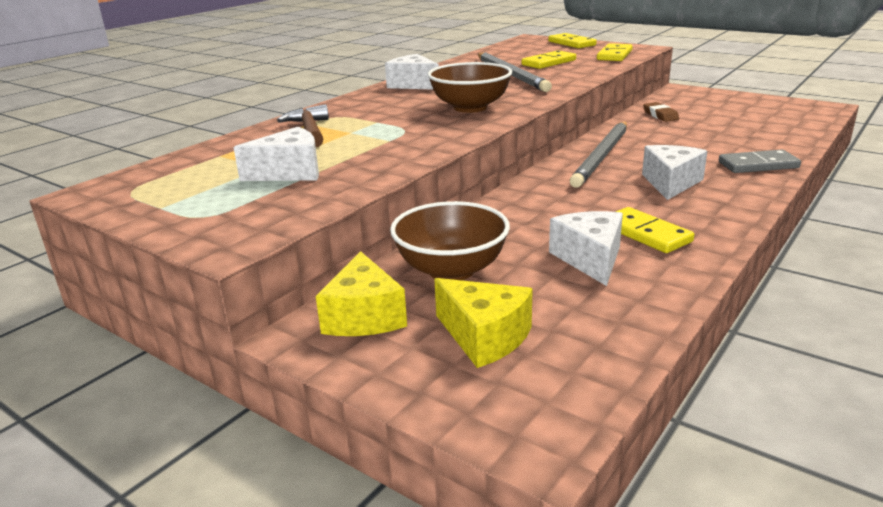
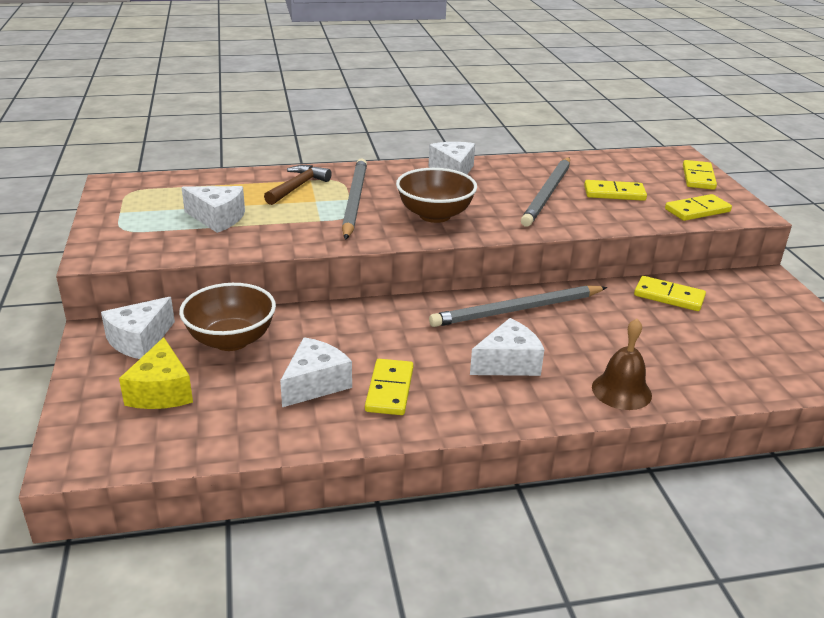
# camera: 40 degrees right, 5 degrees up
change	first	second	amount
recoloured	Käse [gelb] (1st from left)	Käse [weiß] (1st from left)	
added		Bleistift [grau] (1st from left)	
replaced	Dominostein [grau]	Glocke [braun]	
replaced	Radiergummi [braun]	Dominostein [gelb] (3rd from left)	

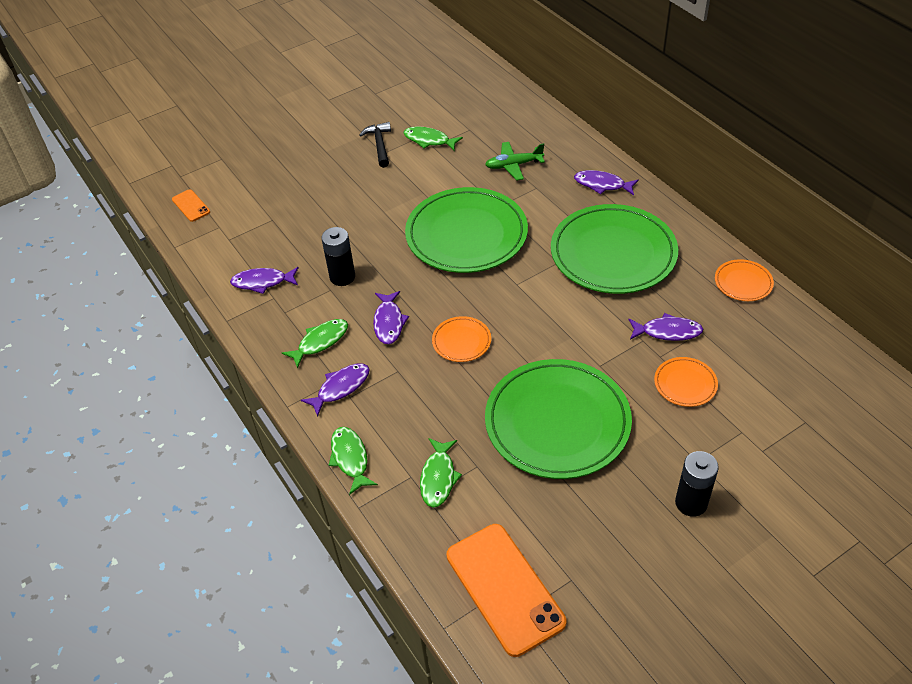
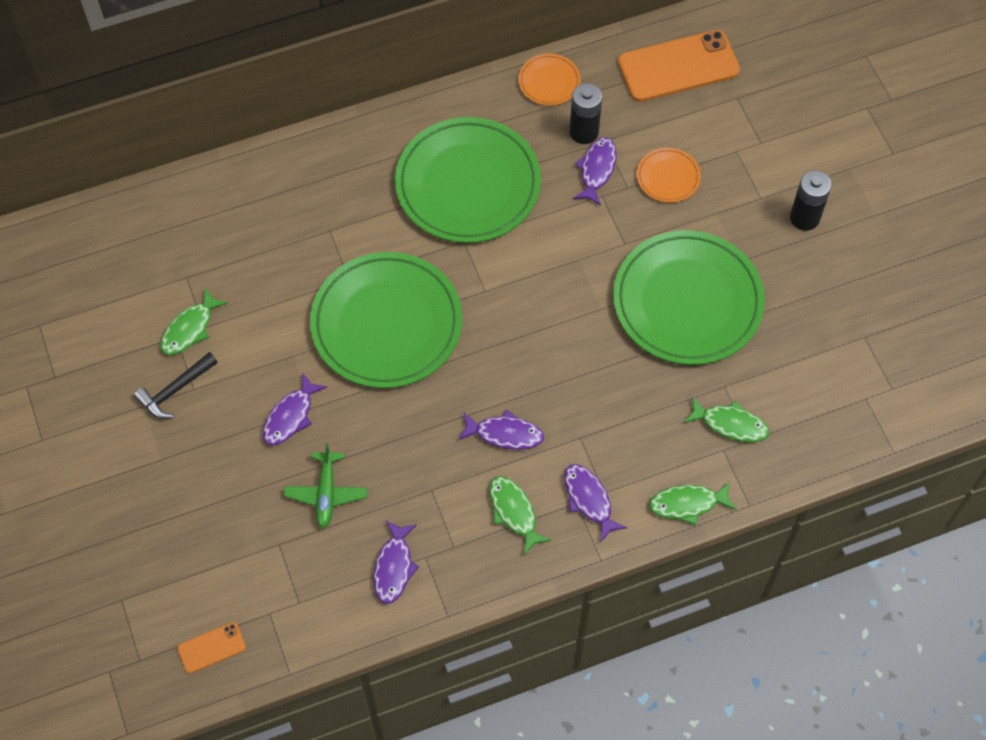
# camera: 80 degrees left, 15 degrees up
change	first	second	amount
turned	Hammer [schwarz]		45 degrees counterclockwise
moved	Fisch [lila] (4th from left in the first image)	Fisch [lila] (1st from left)	
moved	Flugzeug [grün]		
moved	Batterie [schwarz] (1st from left)		
moved	Handy [orange] (2nd from left)		
removed	Teller [orange] (1st from left)		

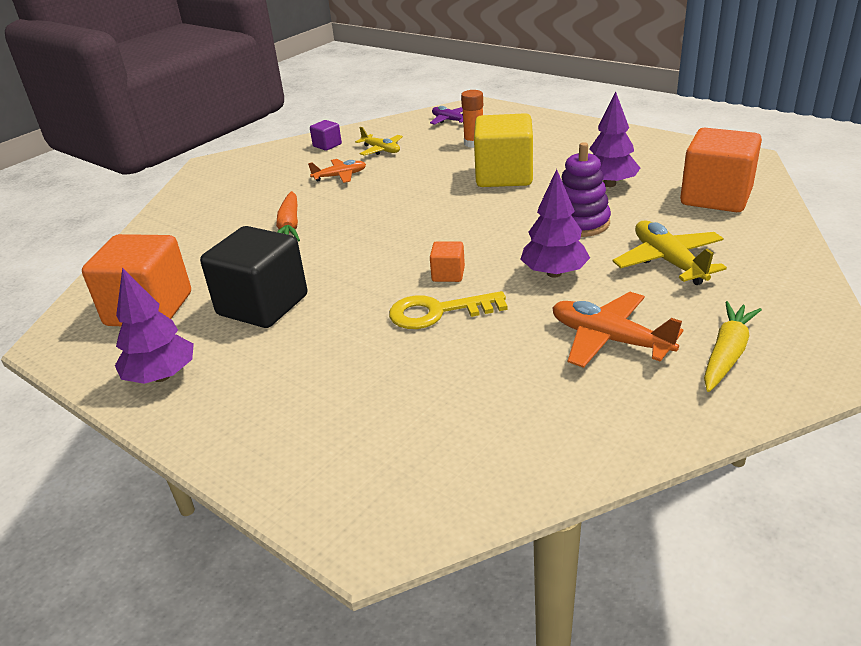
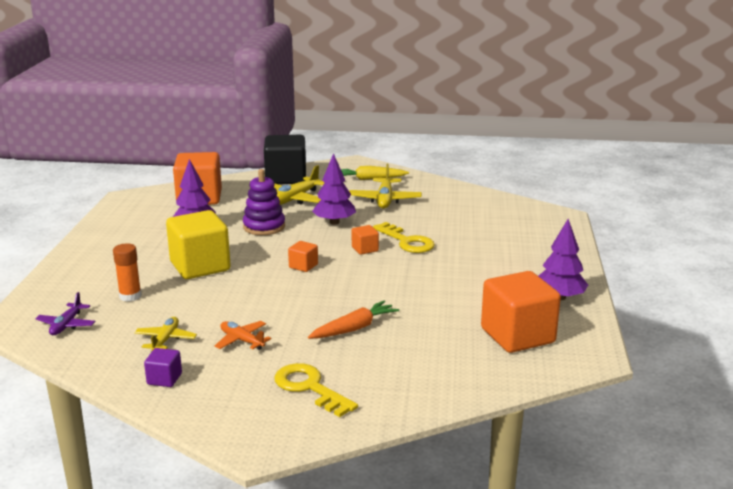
# camera: 125 degrees left, 10 degrees down
change	first	second	amount
moved	Kubus [schwarz]		
added		Schlüssel [gelb] (1st from left)	
added		Kubus [orange] (2nd from left)	
recoloured	Flugzeug [orange] (2nd from left)	Flugzeug [gelb] (3rd from left)	

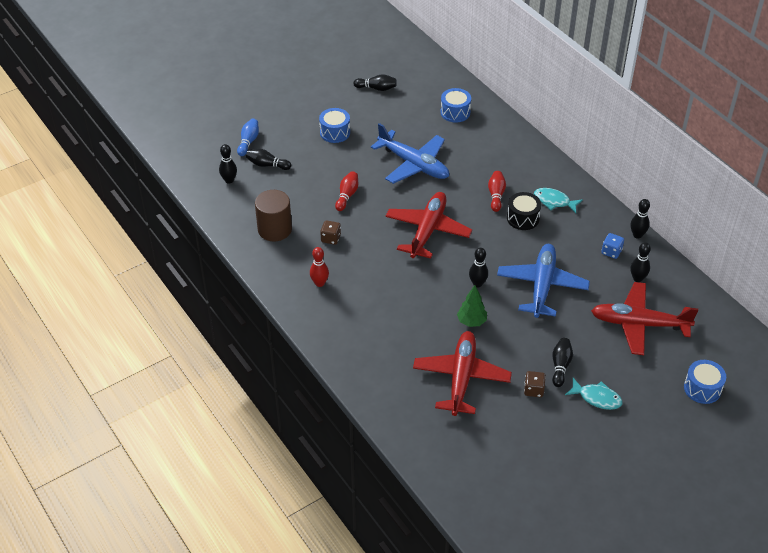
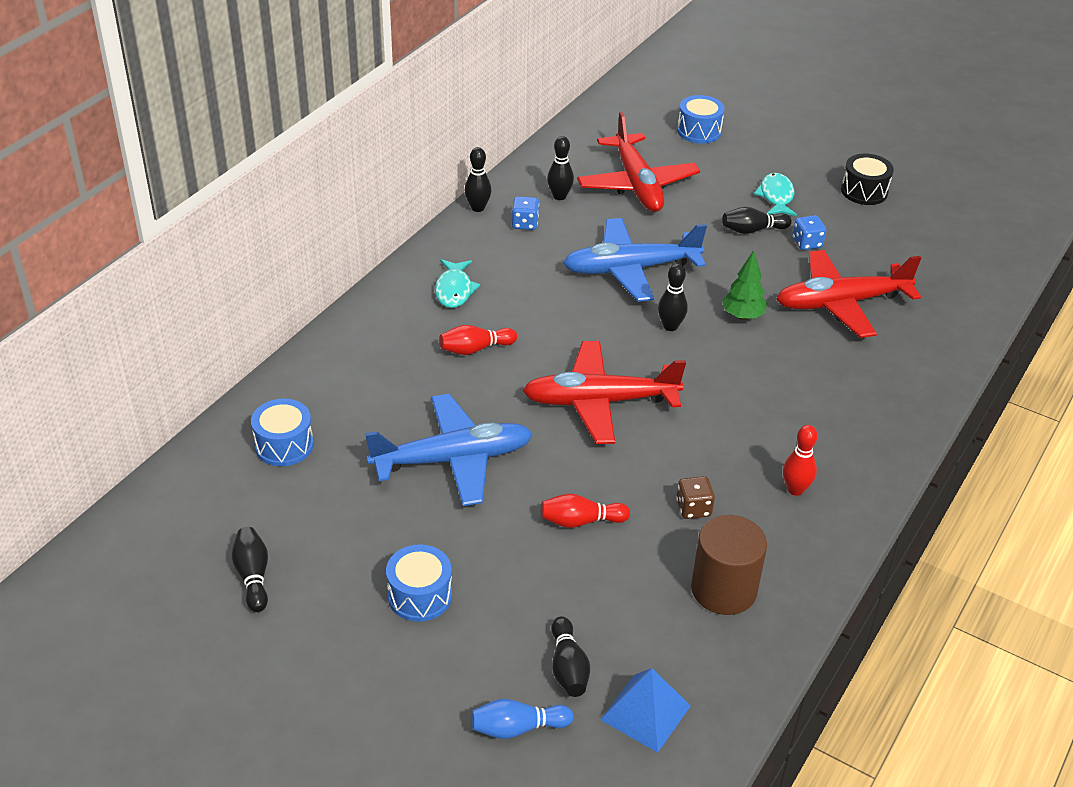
# camera: 115 degrees left, 5 degrees down
change	first	second	amount
turned	Flugzeug [blau] (1st from left)		60 degrees clockwise
replaced	Bowlingkegel [schwarz] (1st from left)	Pyramide [blau]	
recoloured	Spielwürfel [braun] (2nd from left)	Spielwürfel [blau] (2nd from left)	
moved	Trommel [schwarz]		

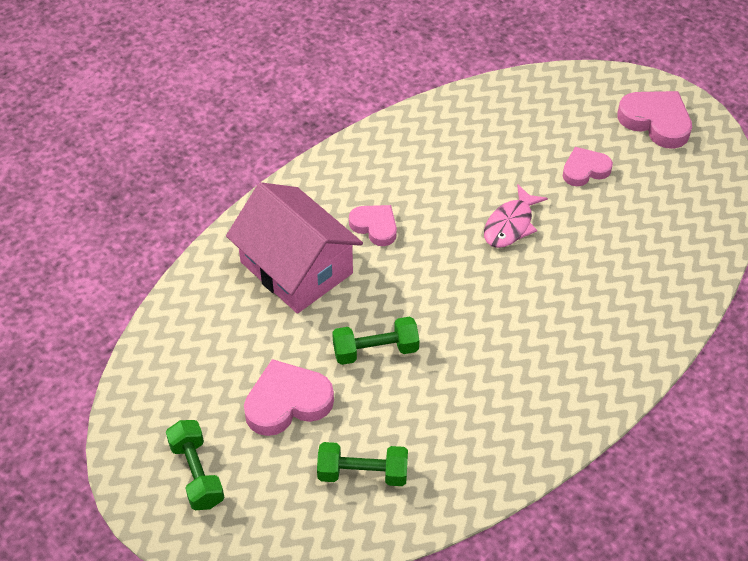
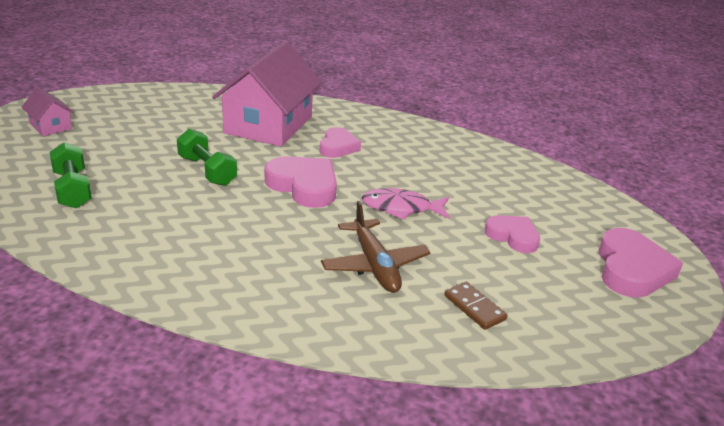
# camera: 60 degrees right, 20 degrees down
change	first	second	amount
replaced	Hantel [grün] (1st from left)	Haus [rosa] (1st from left)	
moved	Herz [rosa] (1st from left)		
added		Flugzeug [braun]	
added		Dominostein [braun]	

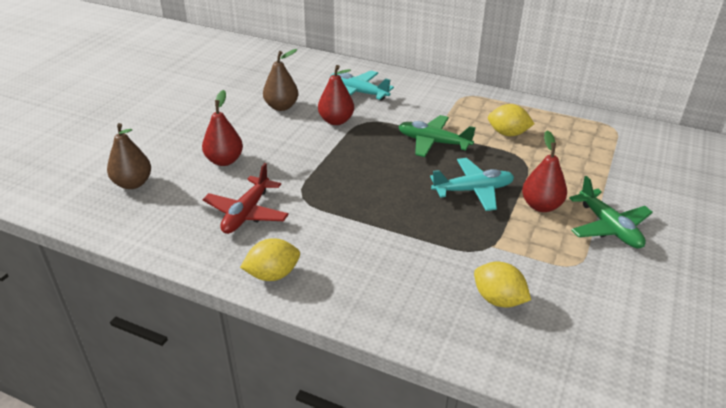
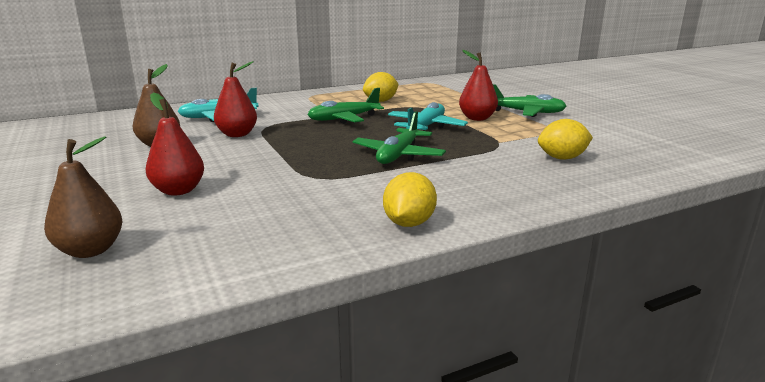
# camera: 50 degrees left, 15 degrees down
change	first	second	amount
added		Flugzeug [grün] (2nd from left)	
removed	Flugzeug [rot]		

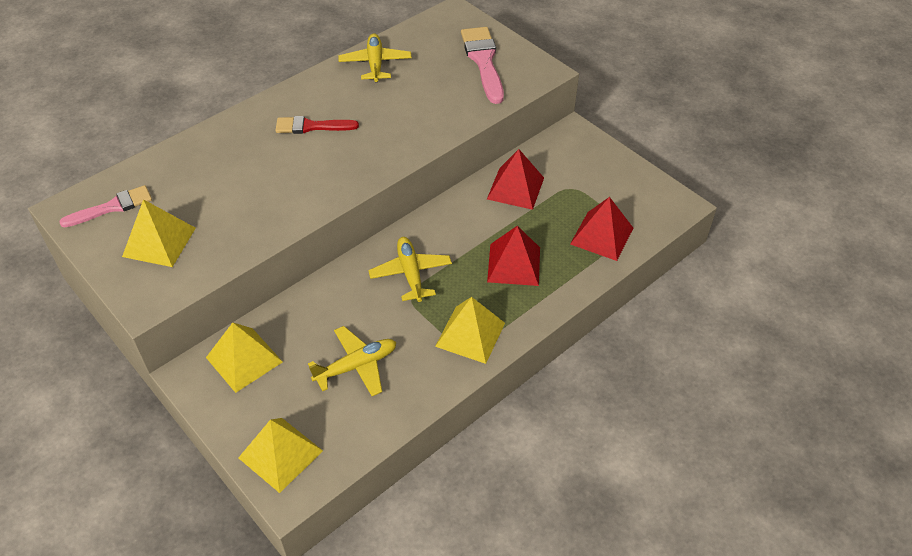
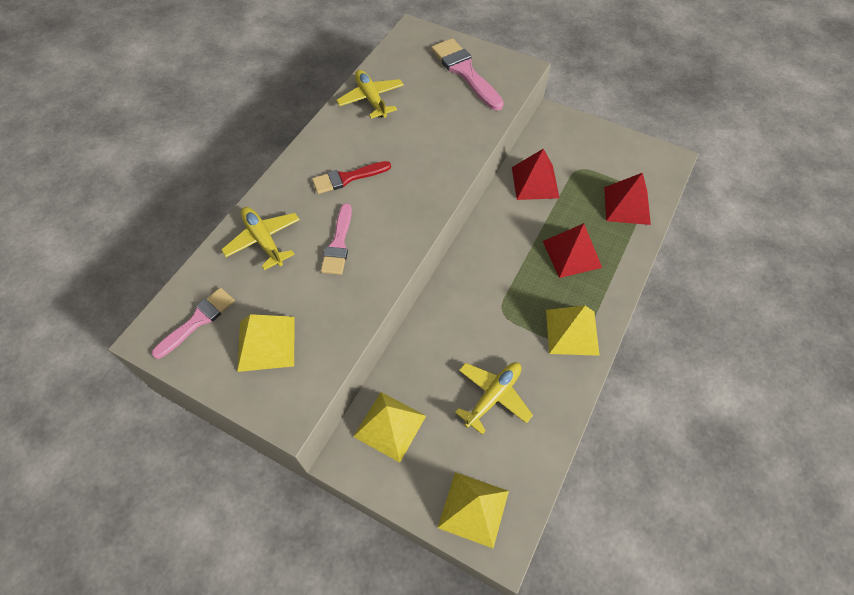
# camera: 20 degrees left, 10 degrees up
change	first	second	amount
moved	Flugzeug [gelb] (3rd from left in the first image)	Flugzeug [gelb] (1st from left)	
added		Pinsel [rosa] (2nd from left)	

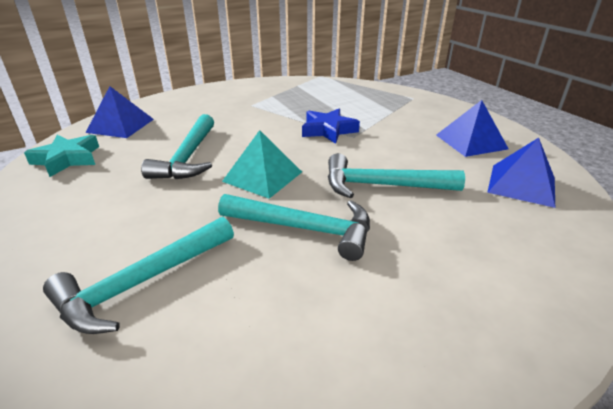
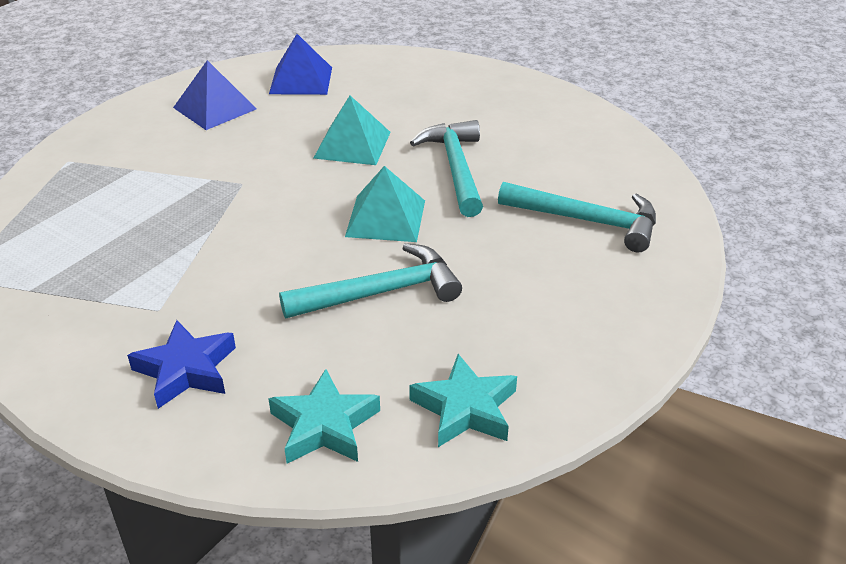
# camera: 115 degrees left, 5 degrees up
change	first	second	amount
moved	Stern [blau]		
replaced	Pyramide [blau] (1st from left)	Stern [türkis] (1st from left)	
replaced	Hammer [türkis] (4th from left)	Pyramide [türkis] (1st from left)	

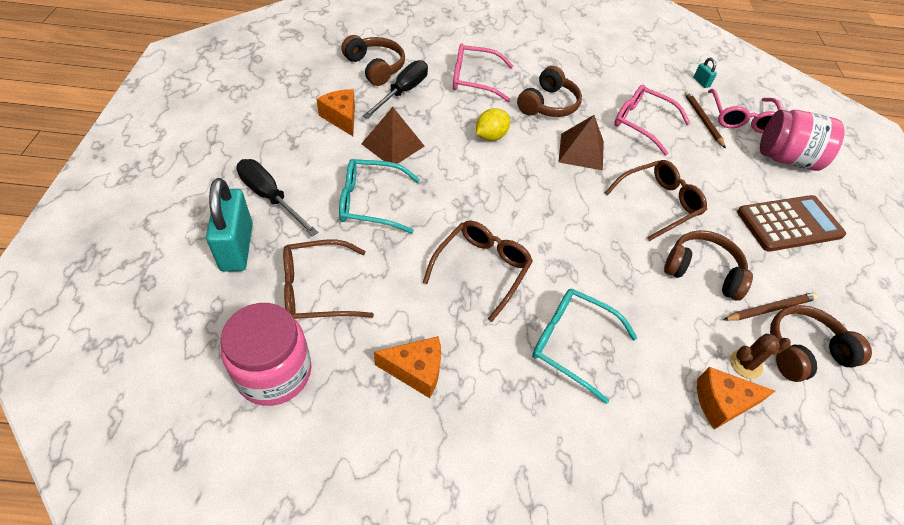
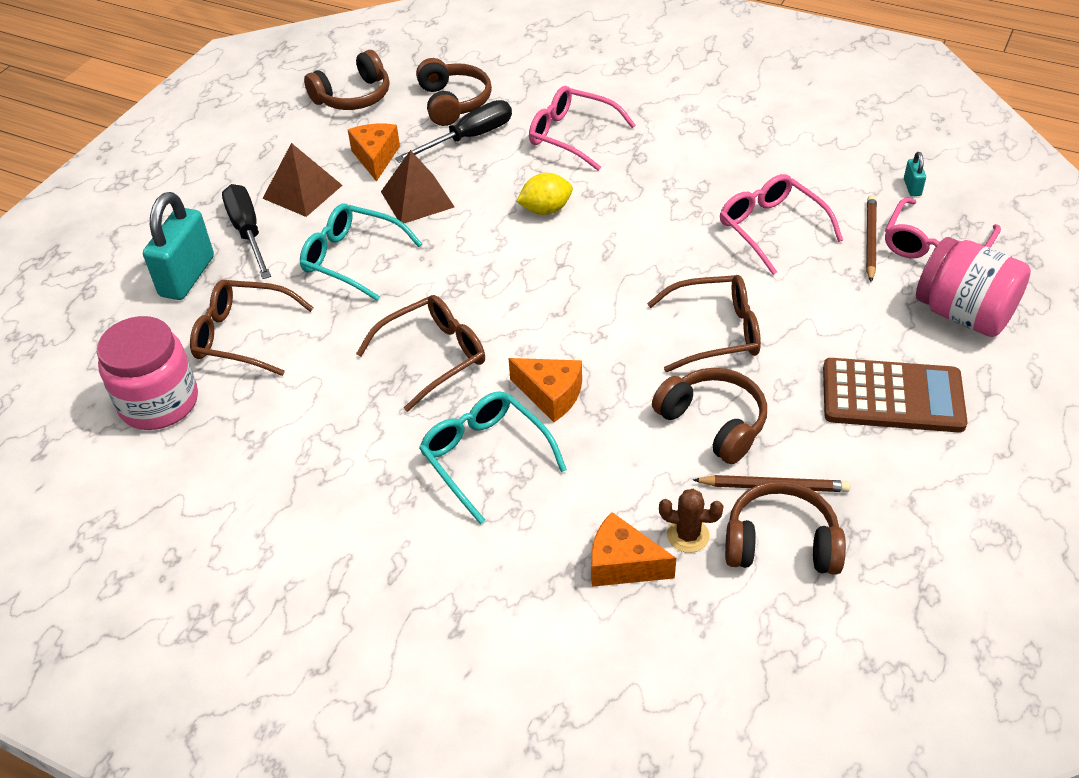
# camera: 30 degrees right, 5 degrees down
change	first	second	amount
moved	Pyramide [braun] (2nd from left in the first image)	Pyramide [braun] (1st from left)	
moved	Kopfhörer [braun] (2nd from left in the first image)	Kopfhörer [braun] (1st from left)	
moved	Käse [orange] (2nd from left)		

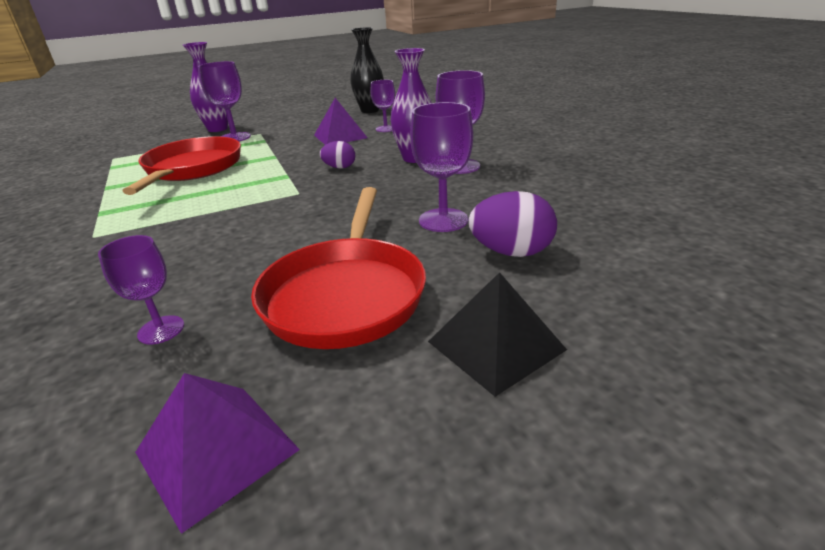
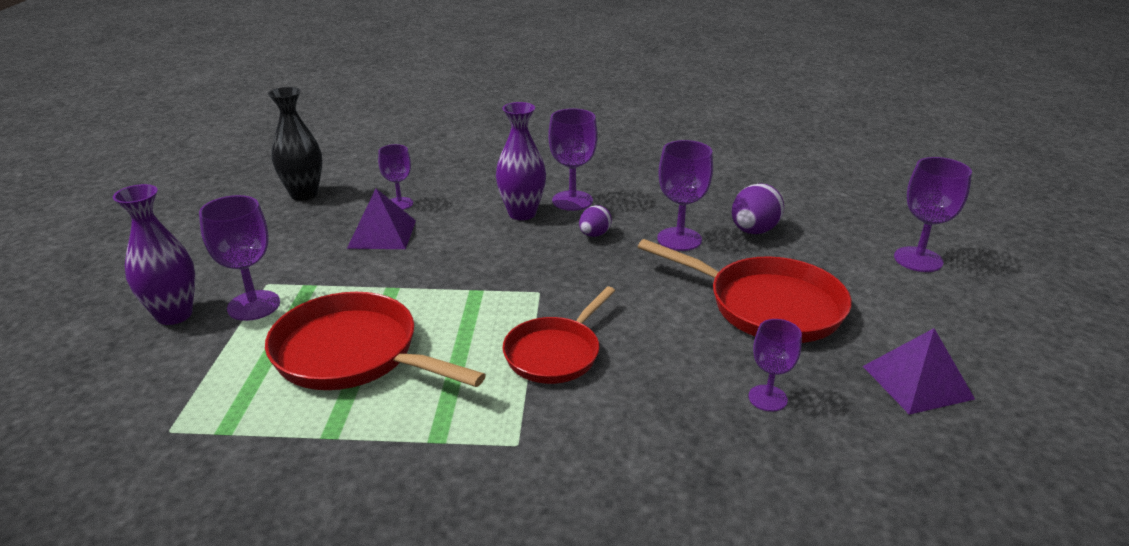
# camera: 65 degrees left, 0 degrees up
change	first	second	amount
added		Pfanne [rot] (2nd from left)	
moved	Ei [lila] (1st from left)		
added		Kelch [lila] (6th from left)	
removed	Pyramide [schwarz]		

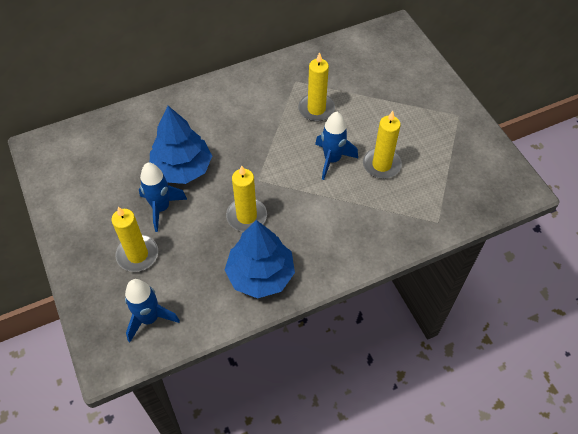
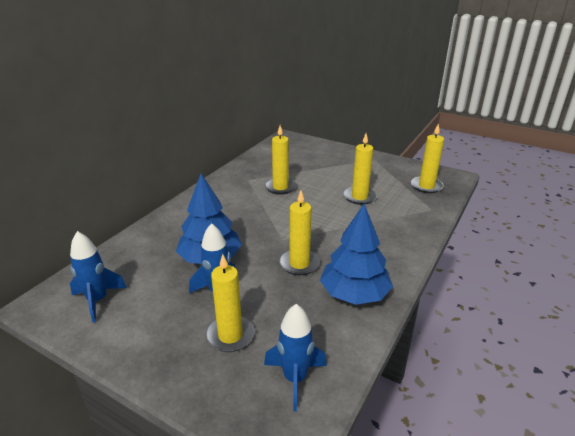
# camera: 35 degrees left, 25 degrees down
change	first	second	amount
moved	Rakete [blau] (3rd from left in the first image)	Rakete [blau] (1st from left)	
added		Kerze [gelb] (5th from left)	

